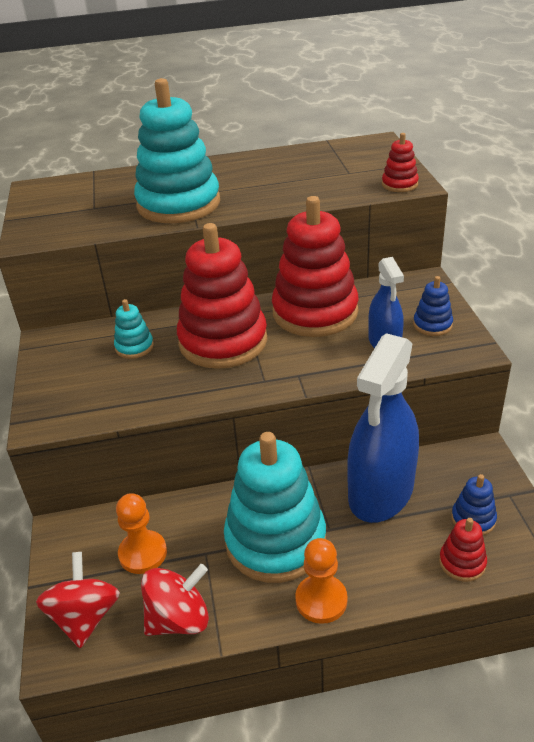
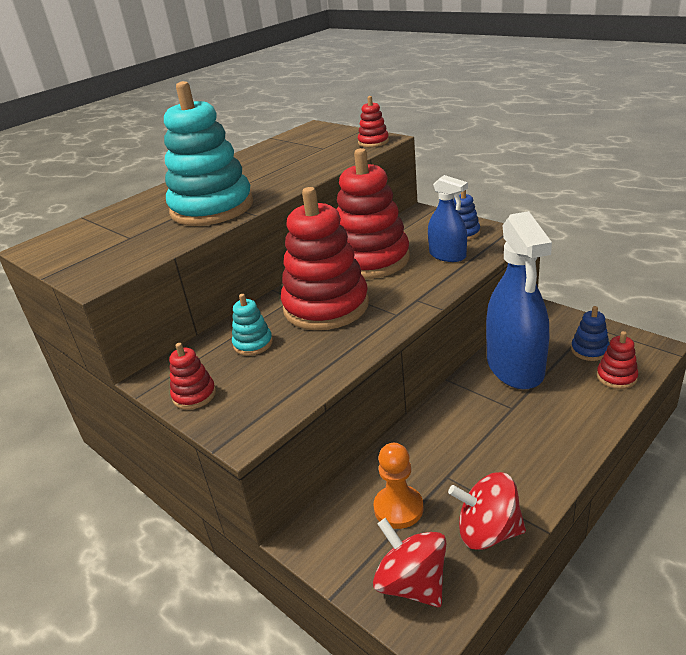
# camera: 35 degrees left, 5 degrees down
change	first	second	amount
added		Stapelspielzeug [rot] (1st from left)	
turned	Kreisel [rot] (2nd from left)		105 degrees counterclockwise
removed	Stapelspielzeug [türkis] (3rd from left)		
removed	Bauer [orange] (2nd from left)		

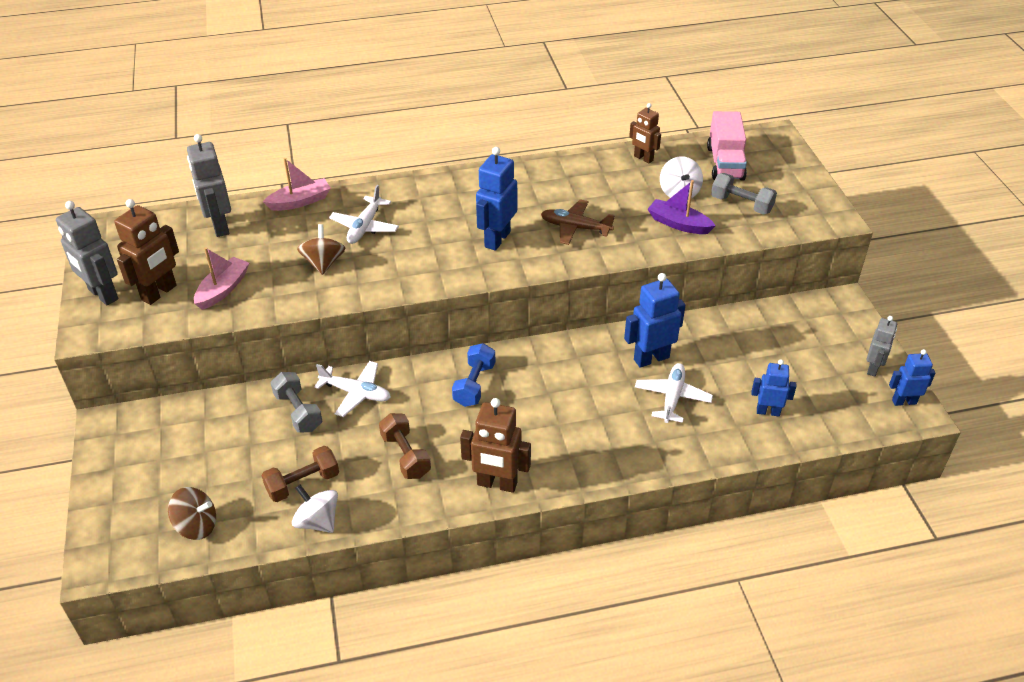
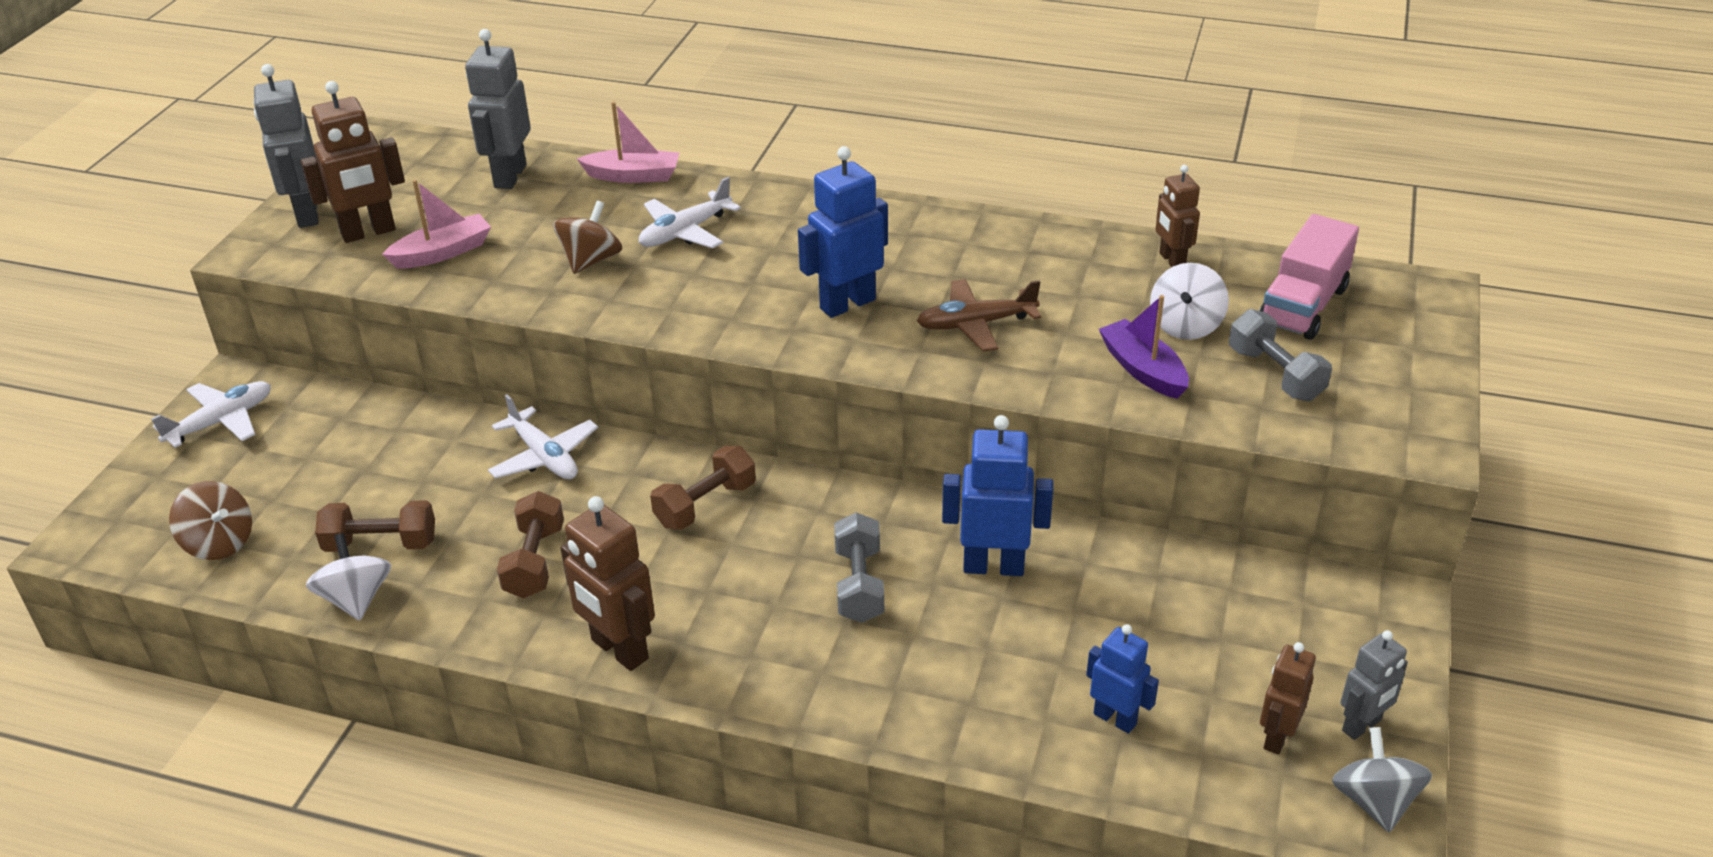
# camera: 30 degrees right, 5 degrees down
change	first	second	amount
moved	Flugzeug [weiß] (3rd from left in the first image)	Flugzeug [weiß] (1st from left)	
recoloured	Hantel [blau]	Hantel [braun] (3rd from left)	
moved	Hantel [grau] (1st from left)		
turned	Flugzeug [braun]		60 degrees counterclockwise
added		Roboter [braun] (4th from left)	
replaced	Roboter [blau] (4th from left)	Kreisel [grau]	

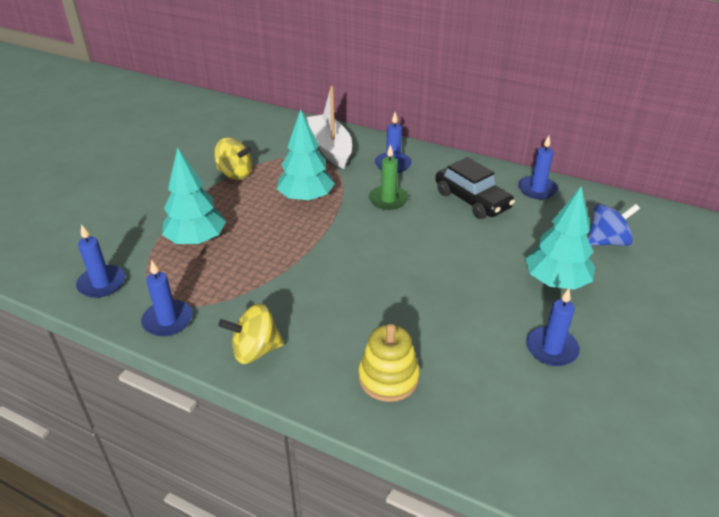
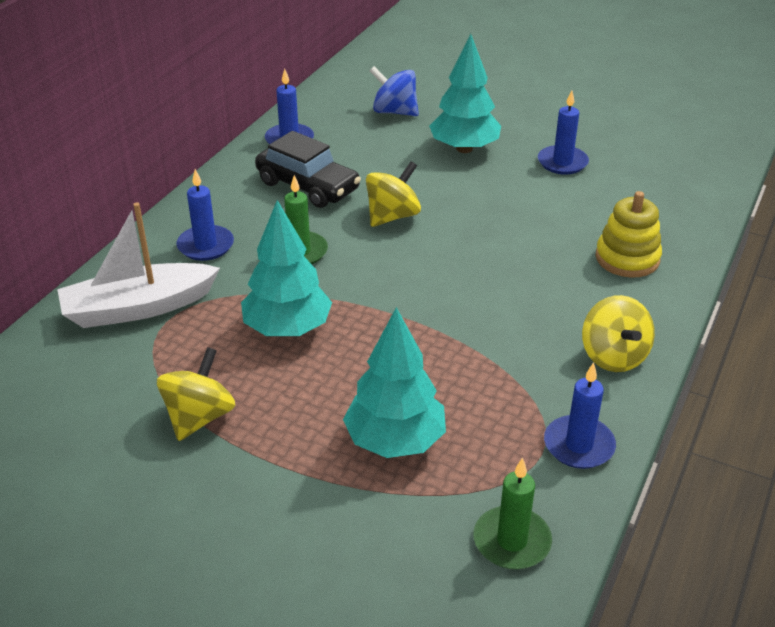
# camera: 90 degrees left, 0 degrees up
change	first	second	amount
turned	Auto [schwarz]		75 degrees clockwise
added		Kreisel [gelb] (2nd from left)	
turned	Kreisel [blau]		45 degrees counterclockwise
recoloured	Kerze [blau] (1st from left)	Kerze [grün] (2nd from left)	

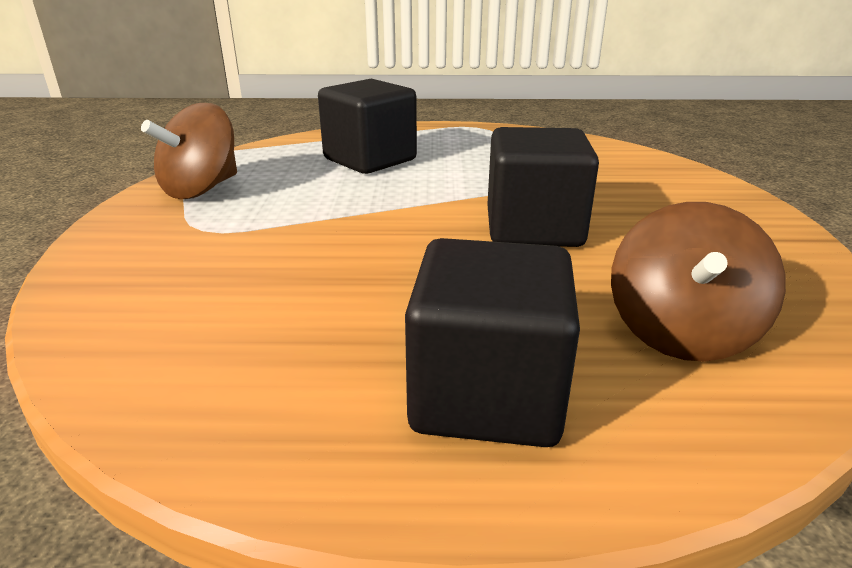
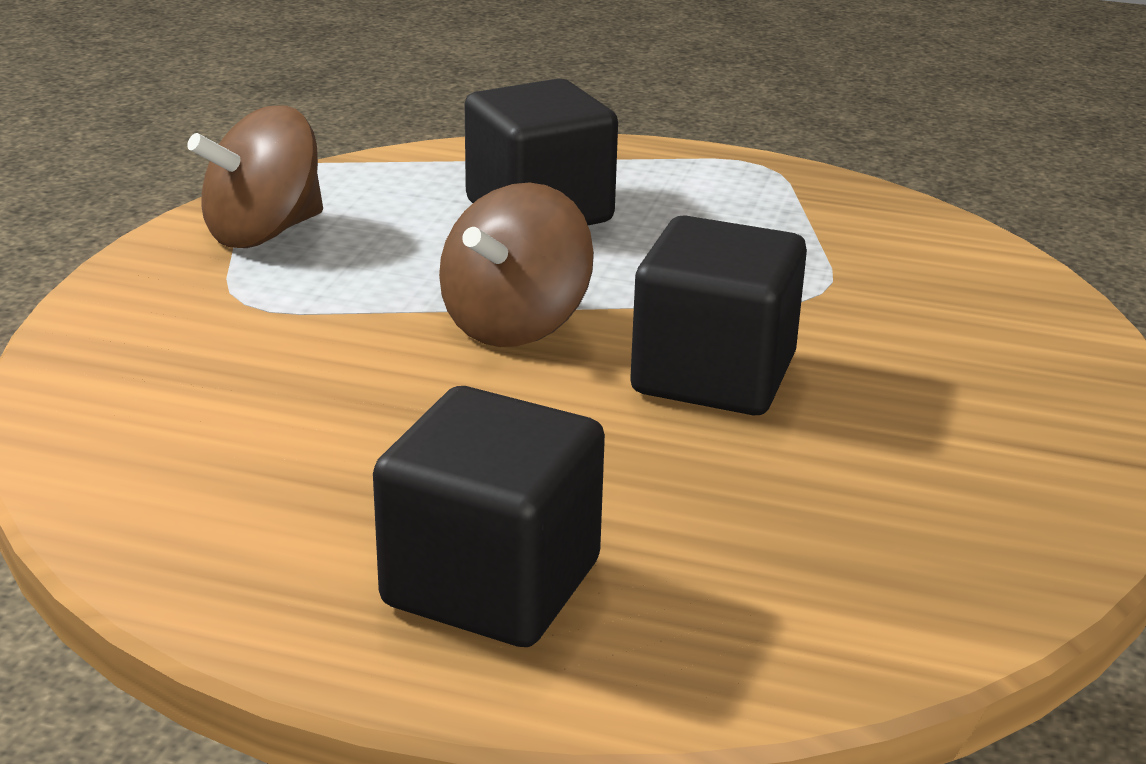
# camera: 15 degrees right, 0 degrees up
change	first	second	amount
moved	Kreisel [braun] (2nd from left)		

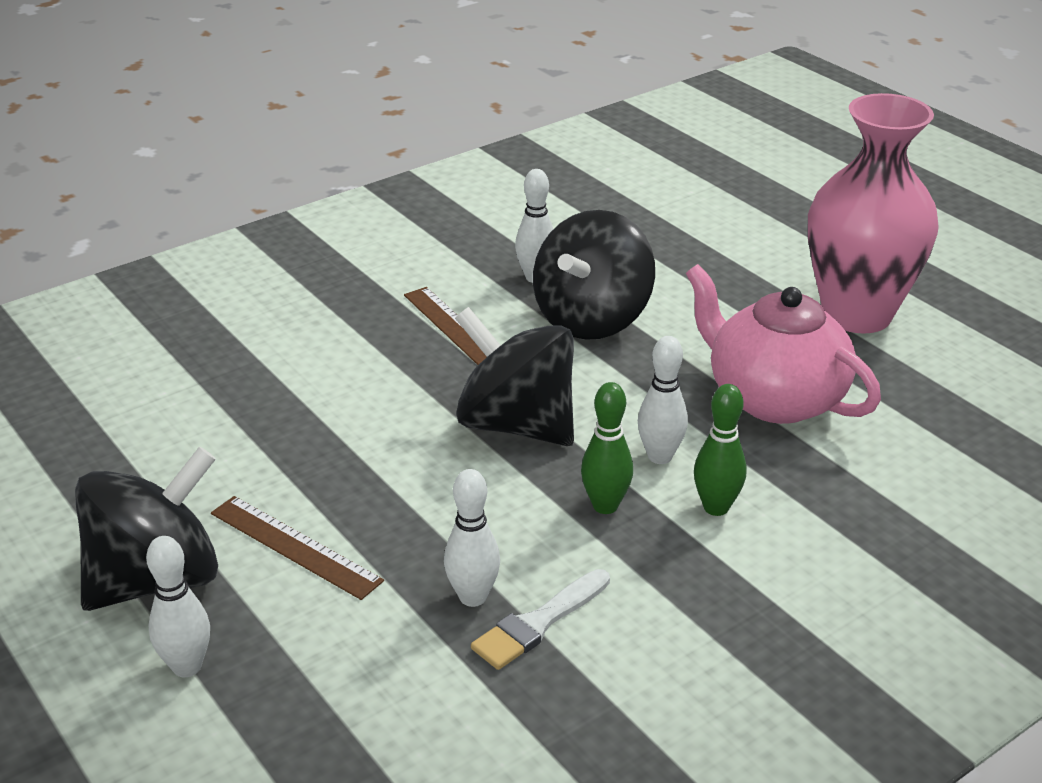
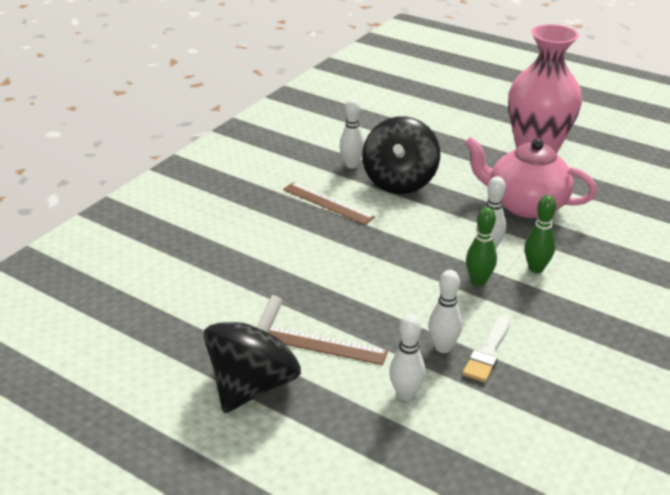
# camera: 20 degrees left, 0 degrees up
change	first	second	amount
moved	Bowlingkegel [weiß] (1st from left in the first image)	Bowlingkegel [weiß] (2nd from left)	
removed	Kreisel [schwarz] (2nd from left)		

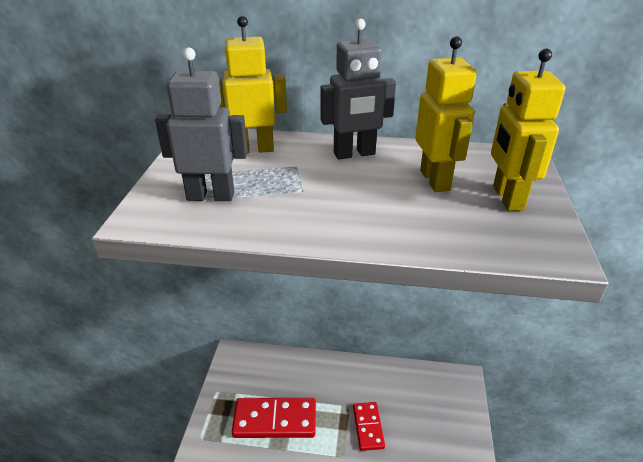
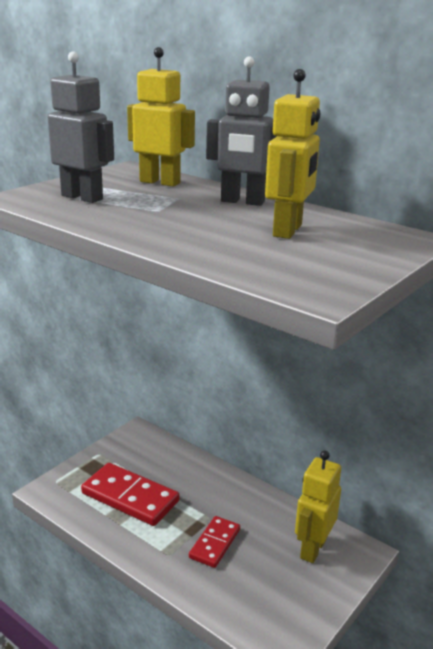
# camera: 30 degrees right, 10 degrees down
change	first	second	amount
moved	Roboter [gelb] (3rd from left)		

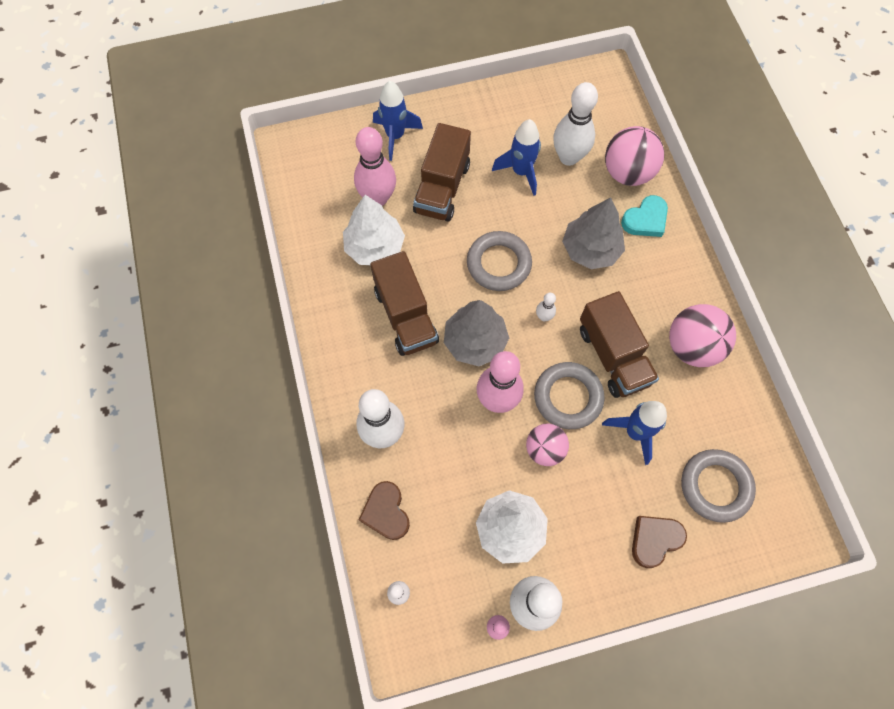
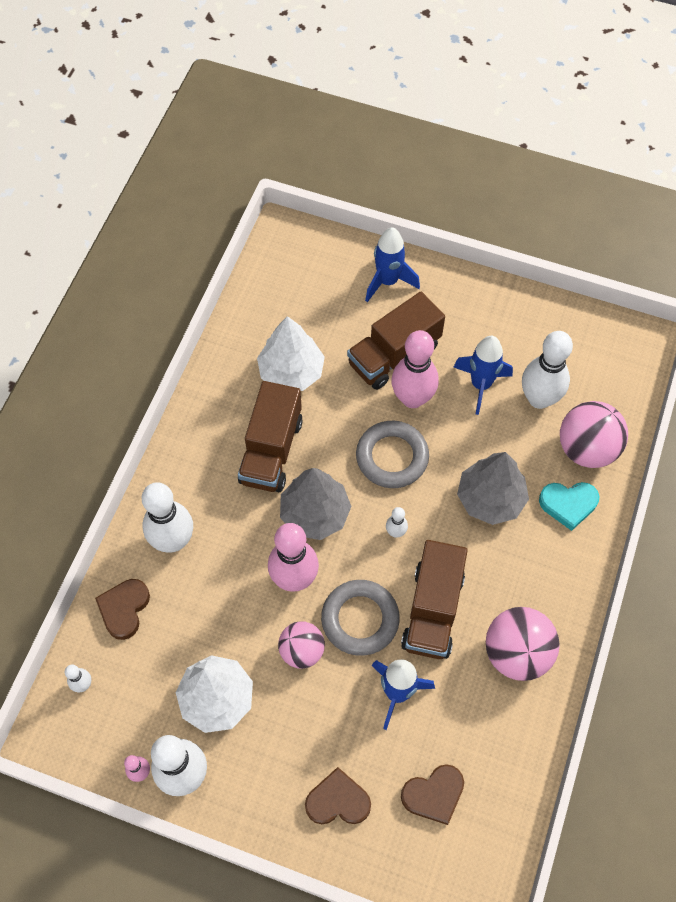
# camera: 35 degrees right, 5 degrees down
change	first	second	amount
moved	Bowlingkegel [rosa] (1st from left in the first image)	Bowlingkegel [rosa] (3rd from left)	
replaced	Ring [grau] (3rd from left)	Herz [braun] (3rd from left)	

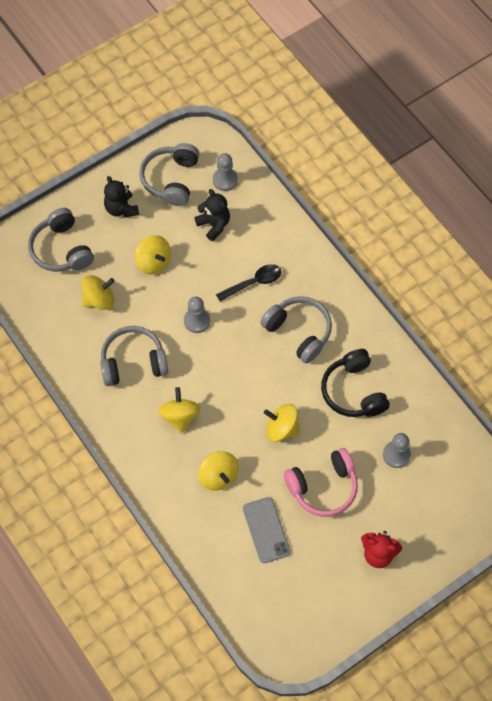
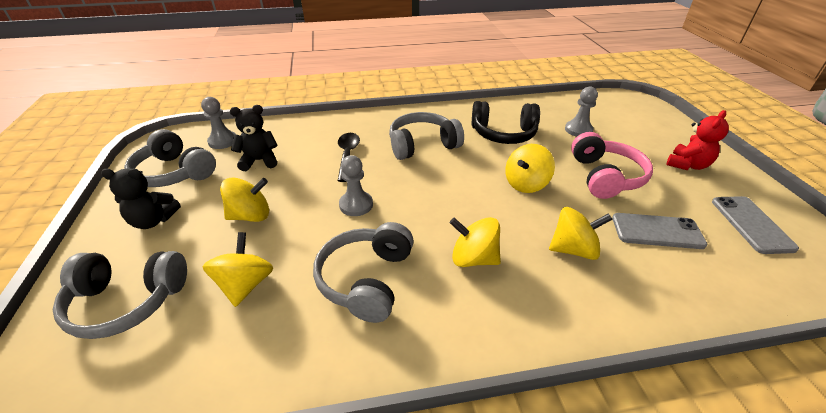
# camera: 65 degrees left, 25 degrees down
change	first	second	amount
added		Handy [grau] (2nd from left)	

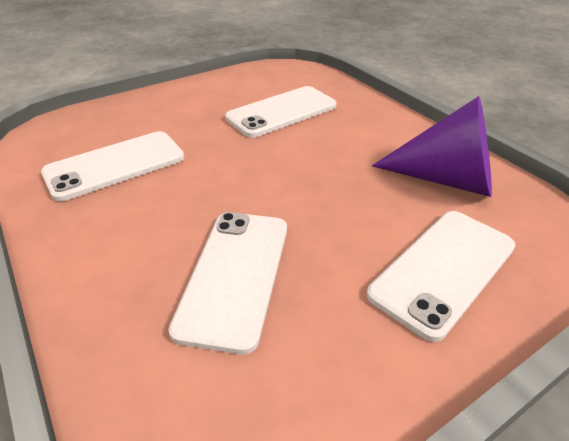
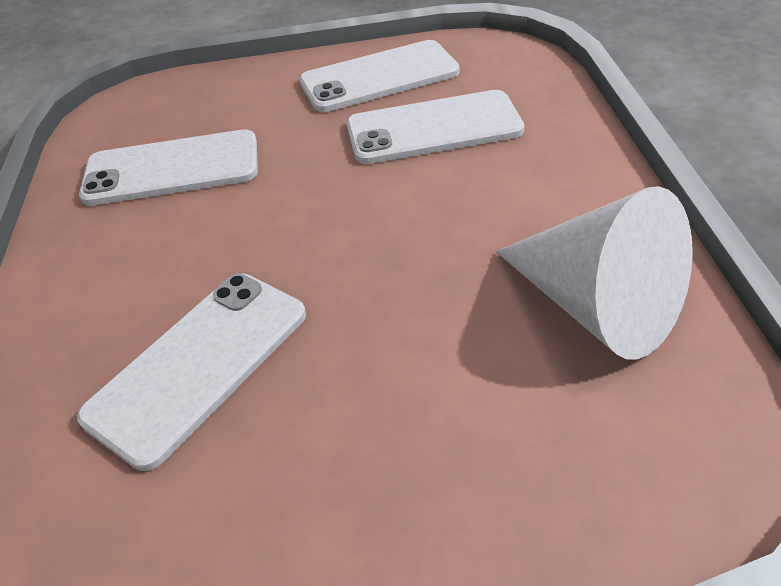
# camera: 30 degrees right, 5 degrees up
change	first	second	amount
moved	Handy [weiß] (4th from left in the first image)	Handy [weiß] (3rd from left)	
recoloured	Kegel [lila]	Kegel [weiß]	

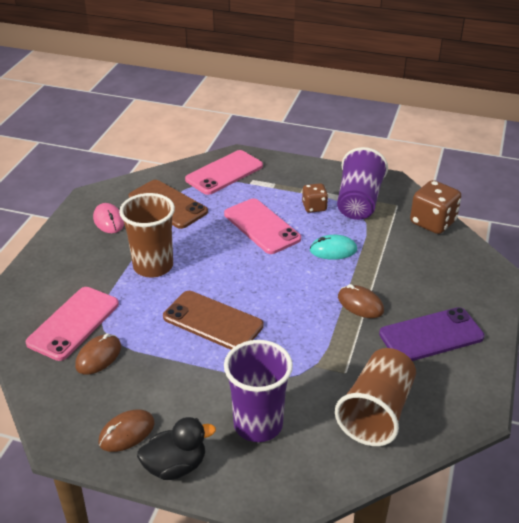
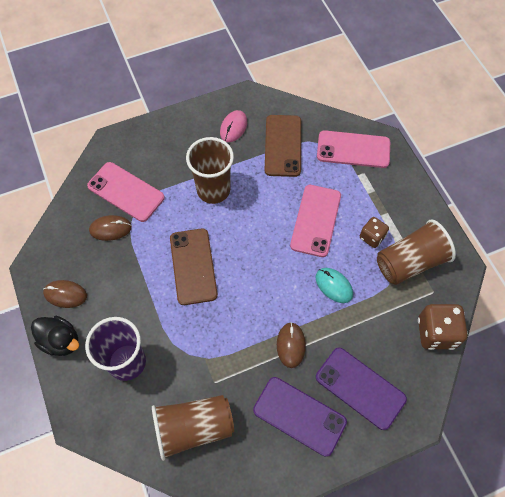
# camera: 50 degrees right, 25 degrees up
change	first	second	amount
turned	Handy [rosa] (1st from left)		45 degrees clockwise
added		Handy [lila] (2nd from left)	
recoloured	Becher [lila] (2nd from left)	Becher [braun] (3rd from left)	

